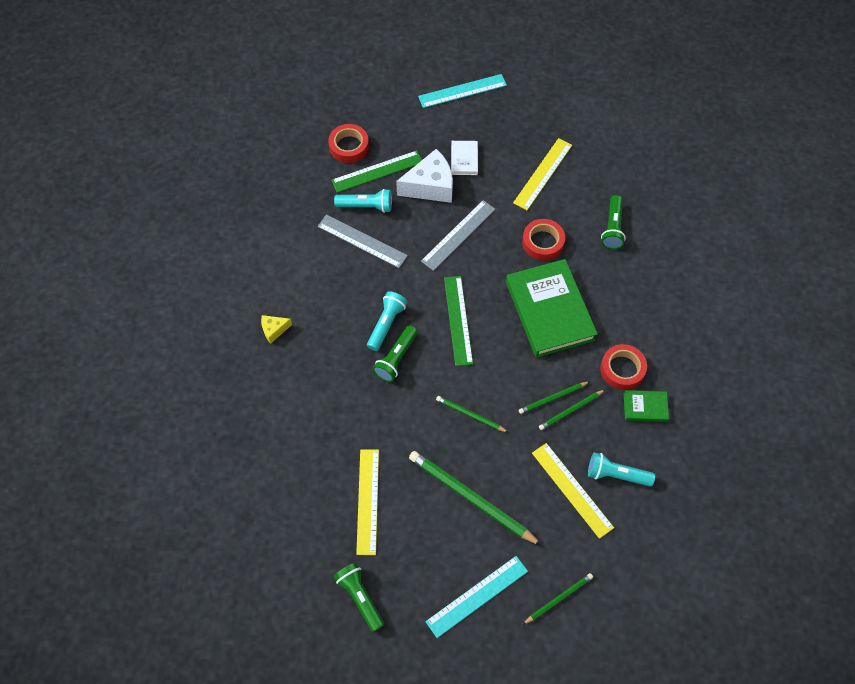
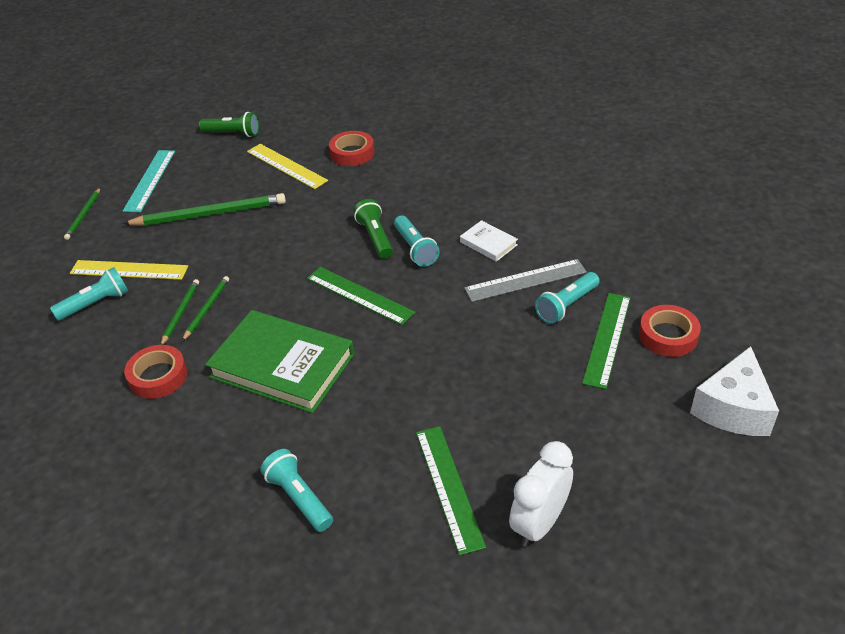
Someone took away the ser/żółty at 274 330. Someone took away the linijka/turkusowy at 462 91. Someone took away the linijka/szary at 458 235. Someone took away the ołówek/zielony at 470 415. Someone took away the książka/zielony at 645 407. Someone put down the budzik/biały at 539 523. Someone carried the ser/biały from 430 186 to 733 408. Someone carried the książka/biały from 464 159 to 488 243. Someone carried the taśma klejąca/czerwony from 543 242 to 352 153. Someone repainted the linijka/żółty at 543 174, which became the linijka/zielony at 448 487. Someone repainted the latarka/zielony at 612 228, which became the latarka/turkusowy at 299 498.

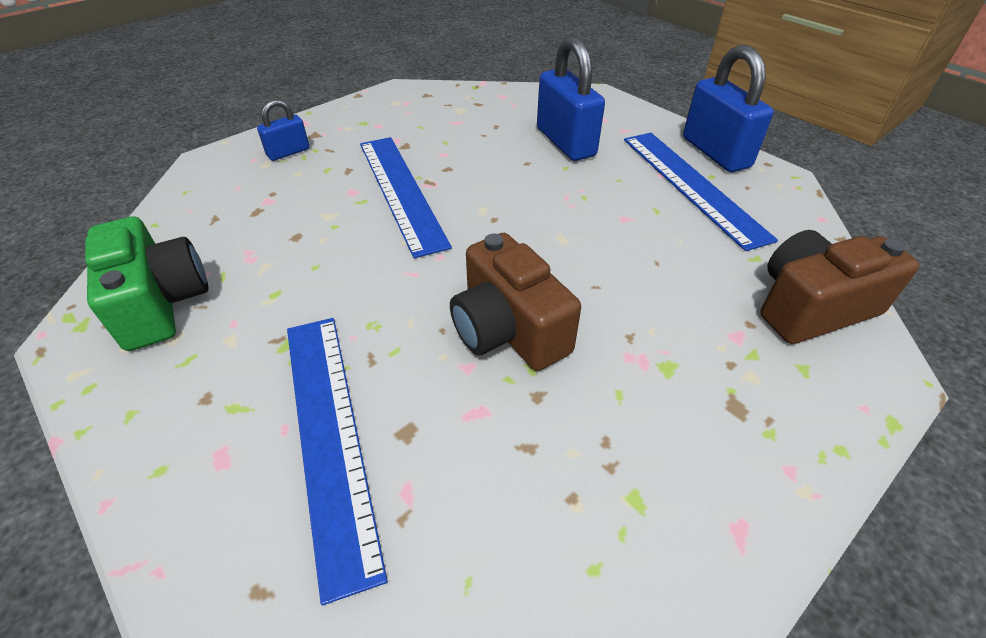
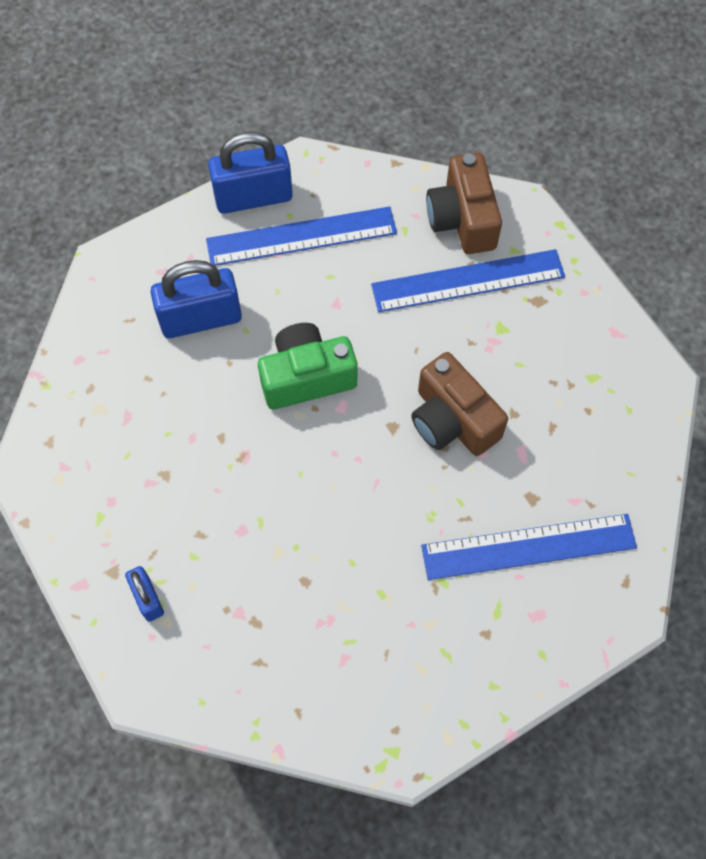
Someone carried the aparat fotograficzny/zielony from 161 303 to 307 377. Someone carried the linijka/niebieski from 401 191 to 468 280. Someone rotated the aparat fotograficzny/brązowy at 508 330 by 75 degrees clockwise.

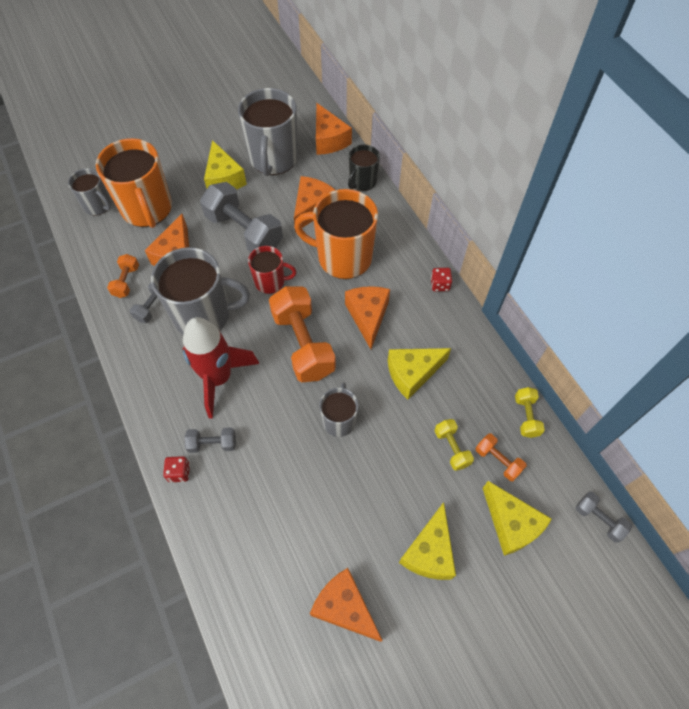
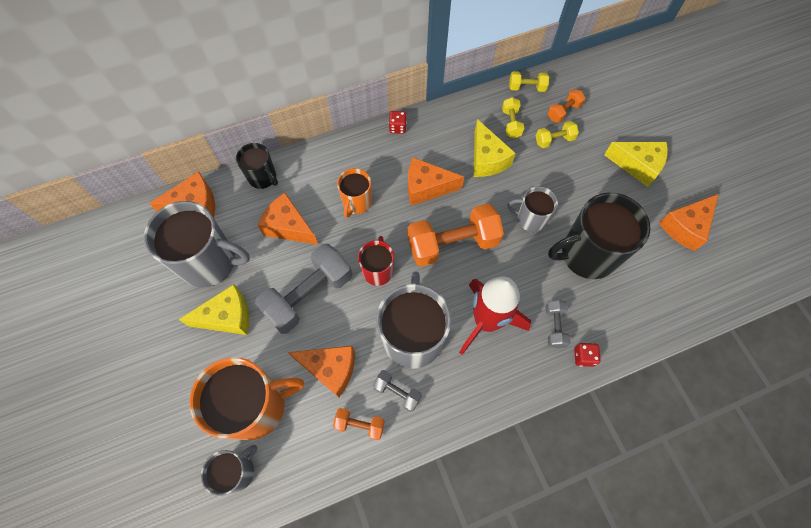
Someone took away the ser/żółty at 511 524. Someone took away the hantel/szary at 598 519. Someone put down the hantel/żółty at 511 123. Someone put down the kubek/czarny at 587 254. Someone scaled the kubek/pomarańczowy at 343 257 by 0.55.

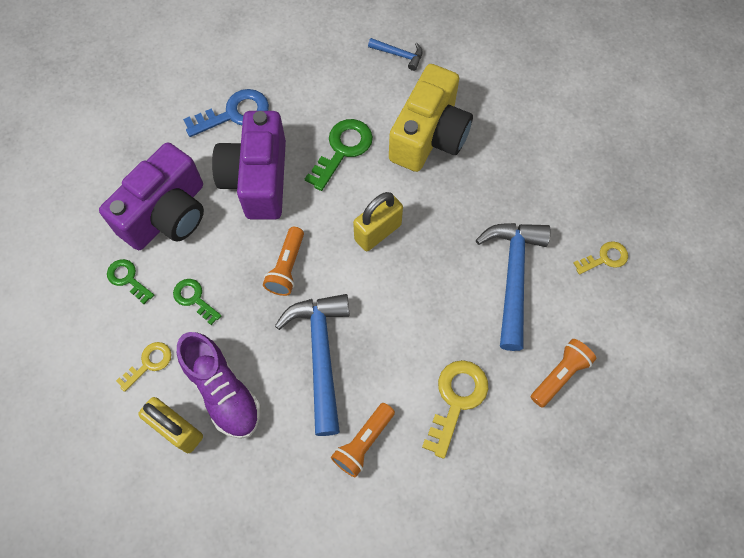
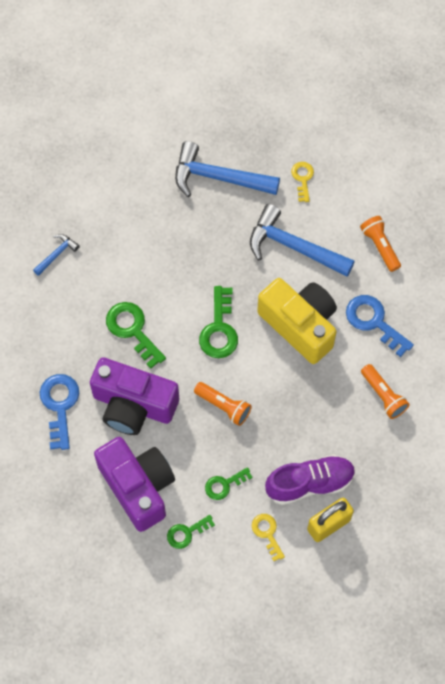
Someone carried the młotek/niebieski from 321 355 to 218 177. Someone carried the aparat fotograficzny/żółty from 429 136 to 300 325. Someone swapped the kłódka/żółty at 378 232 for the klucz/zielony at 219 329. Someone repainted the klucz/żółty at 456 400, which became the klucz/niebieski at 374 322.

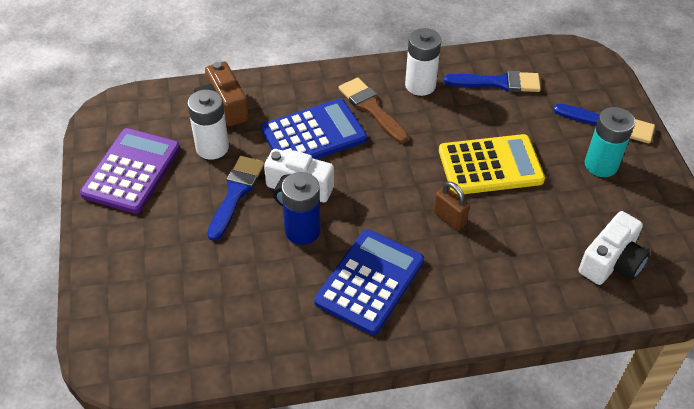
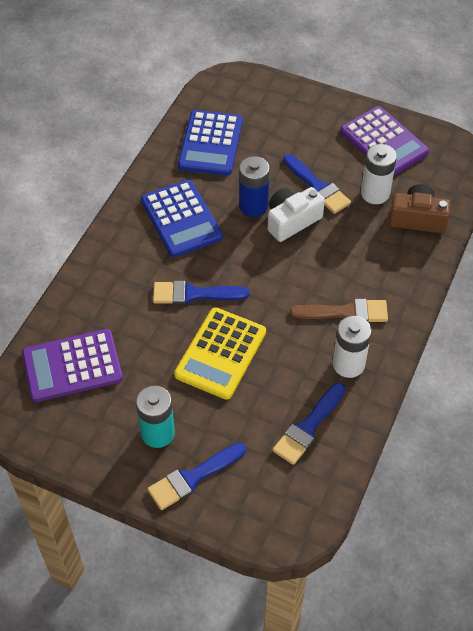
Someone carried the kalkulator/niebieski from 313 134 to 210 143. Someone swapped the kłódka/brązowy at 449 218 for the pędzel/niebieski at 194 294. Someone swapped the aparat fotograficzny/biały at 611 262 for the kalkulator/fioletowy at 72 366.

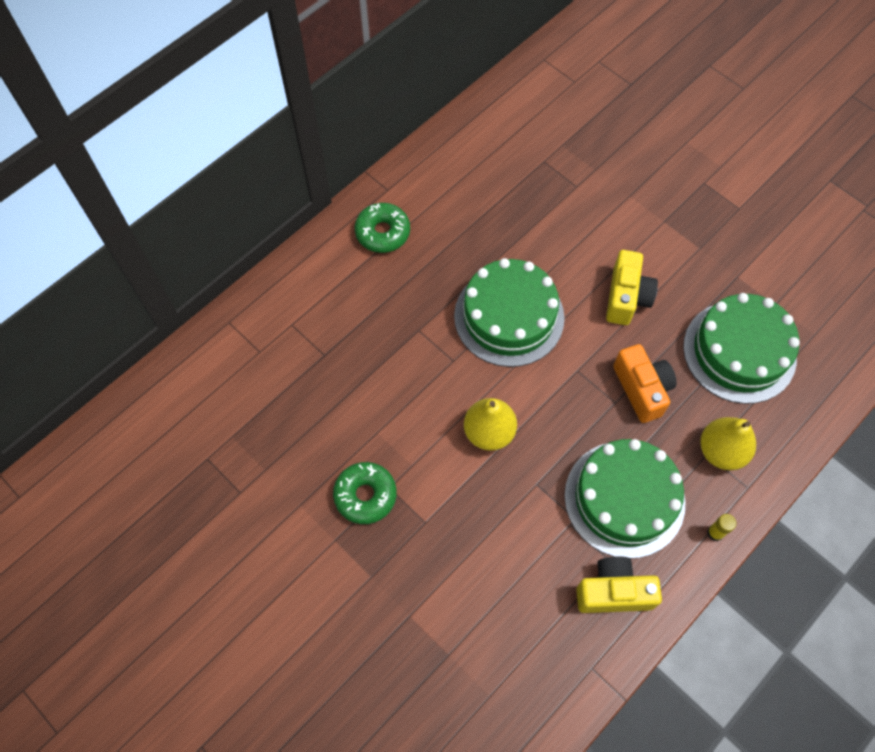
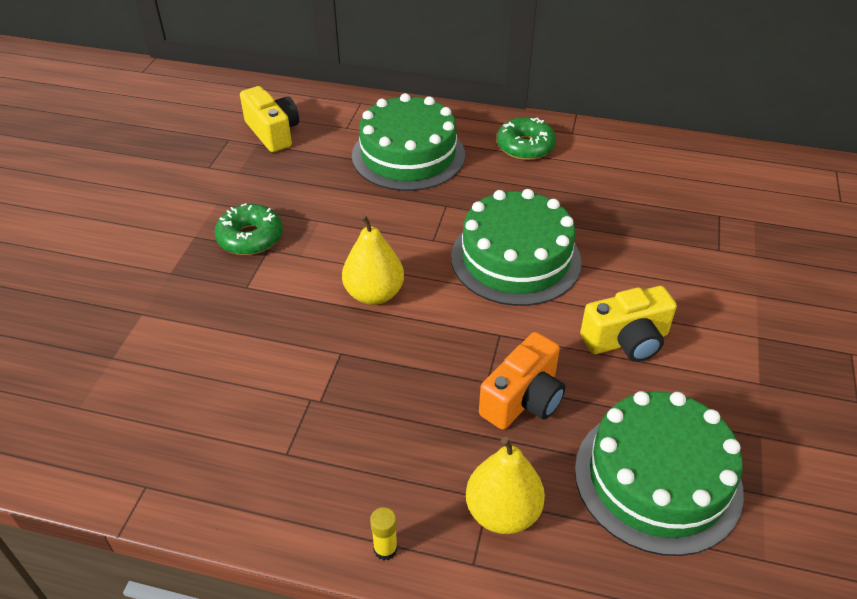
Someone carried the tort/zielony from 624 499 to 408 155. Someone carried the aparat fotograficzny/żółty from 613 592 to 273 132.

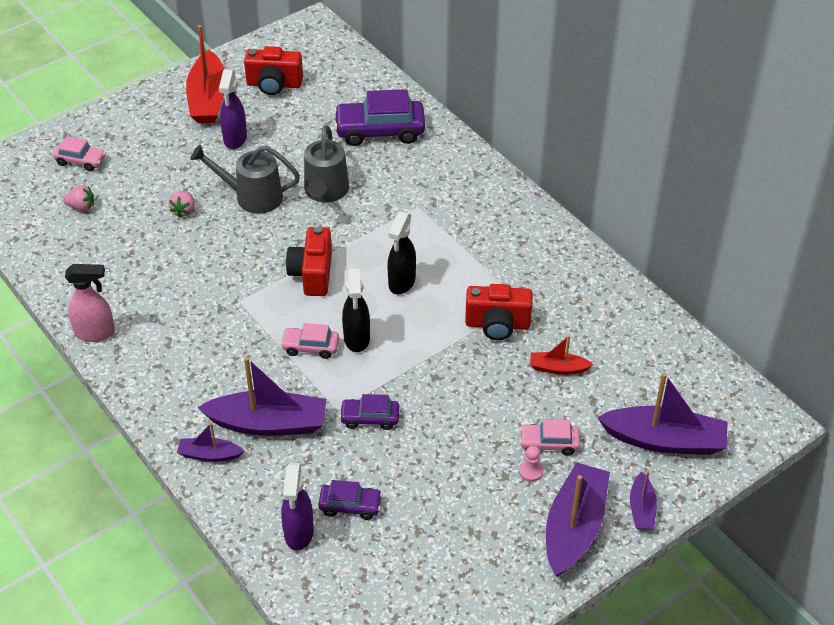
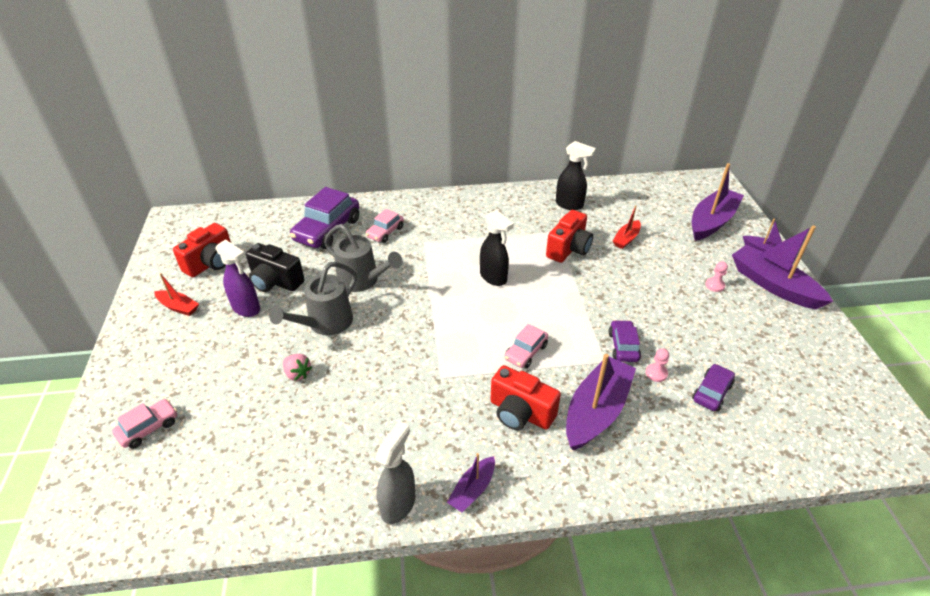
Someone took away the truskawka/różowy at 81 207. Someone took away the spryskiwacz/fioletowy at 299 533. Someone put down the aparat fotograficzny/czarny at 275 281. Someone put down the pionek/różowy at 656 373. Someone carried the łódka/fioletowy from 209 455 to 472 489. Someone carried the aparat fotograficzny/czerwony from 312 274 to 520 413. Someone carried the spryskiwacz/czarny from 357 339 to 569 205. Someone carried the samochód/różowy from 549 443 to 385 232. Someone repainted the spryskiwacz/różowy at 96 333, which became the spryskiwacz/szary at 398 504. Someone rotated the samochód/fioletowy at 370 418 by 150 degrees clockwise. Someone scaled the łódka/czerwony at 208 99 by 0.51.

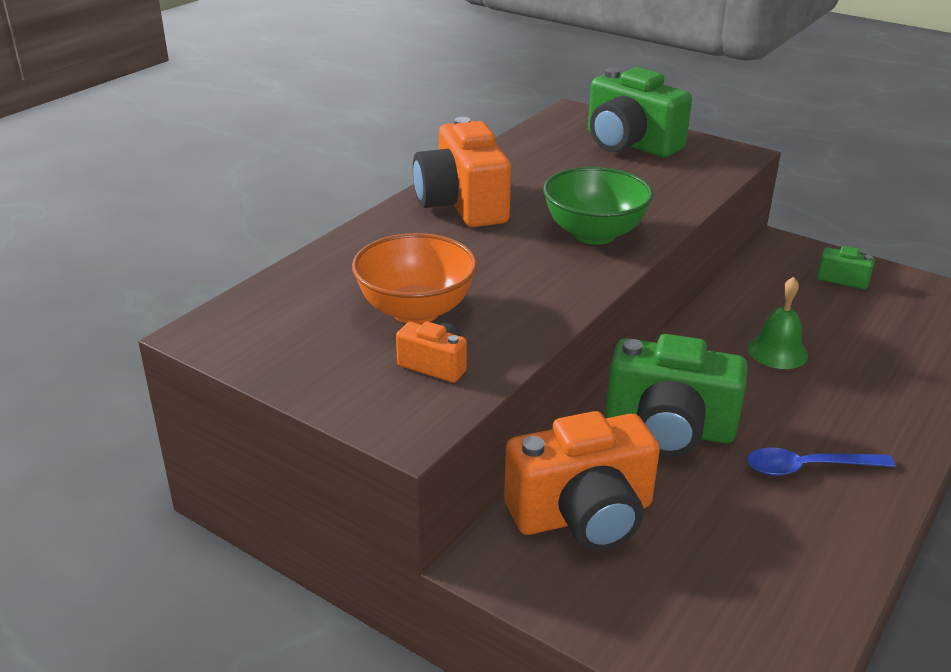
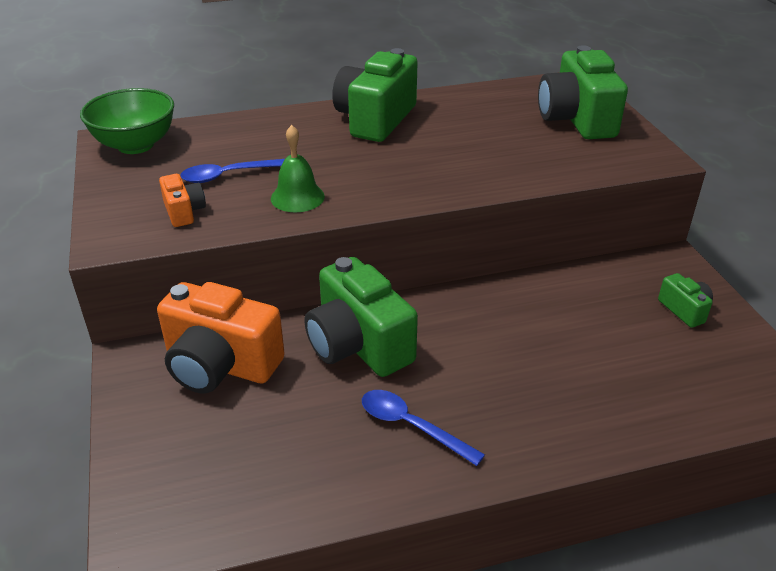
Someone carried the miska/zielony from 594 234 to 135 145. Someone carried the dzwonek/zielony from 777 352 to 297 197. Someone swapped the miska/pomarańczowy at 416 311 for the łyżka/niebieski at 230 175. Someone repainted the aparat fotograficzny/pomarańczowy at 462 204, which became the aparat fotograficzny/zielony at 375 119.

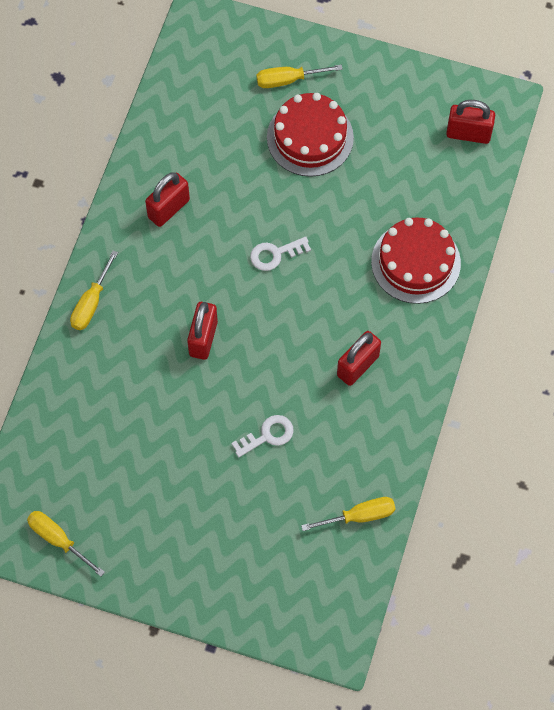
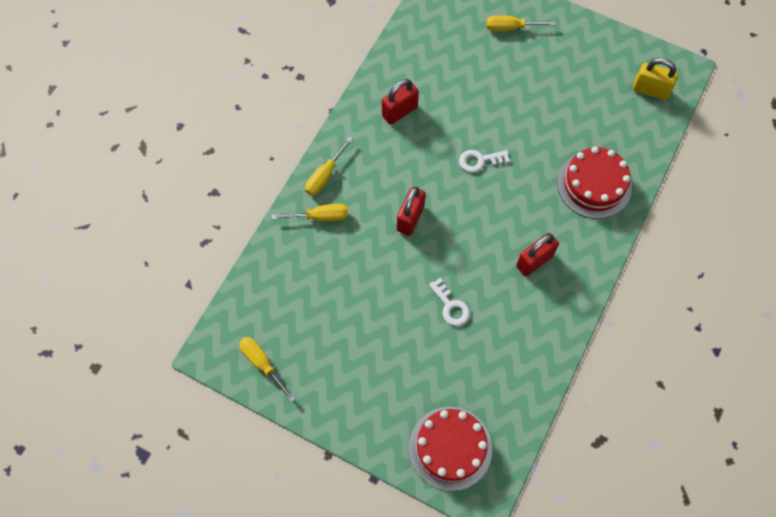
Someone carried the tort/czerwony from 310 137 to 450 448. Someone carried the śrubokręt/żółty from 359 516 to 320 217. Someone repainted the kłódka/czerwony at 468 134, which became the kłódka/żółty at 650 90. Someone rotated the klucz/biały at 267 435 by 75 degrees clockwise.

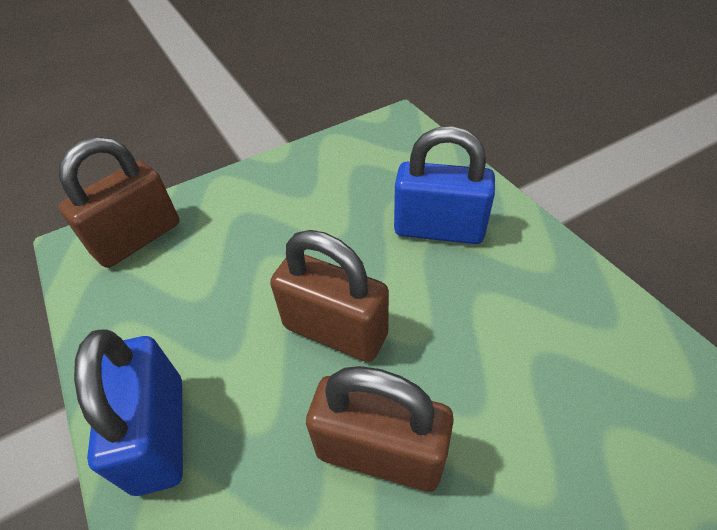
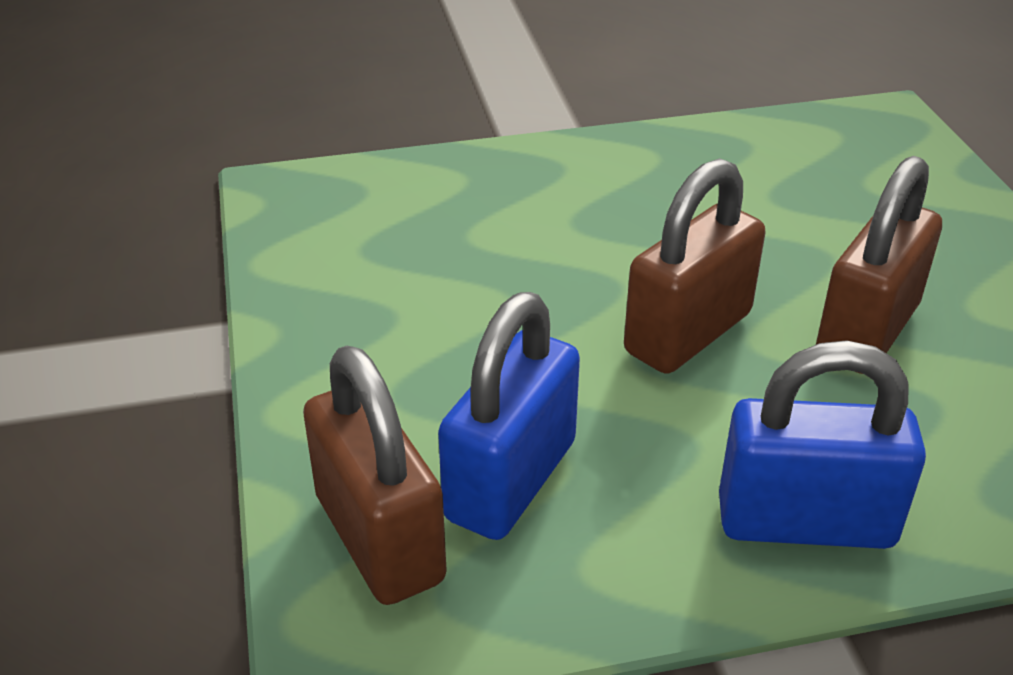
Someone carried the kłódka/niebieski from 439 229 to 511 480.

